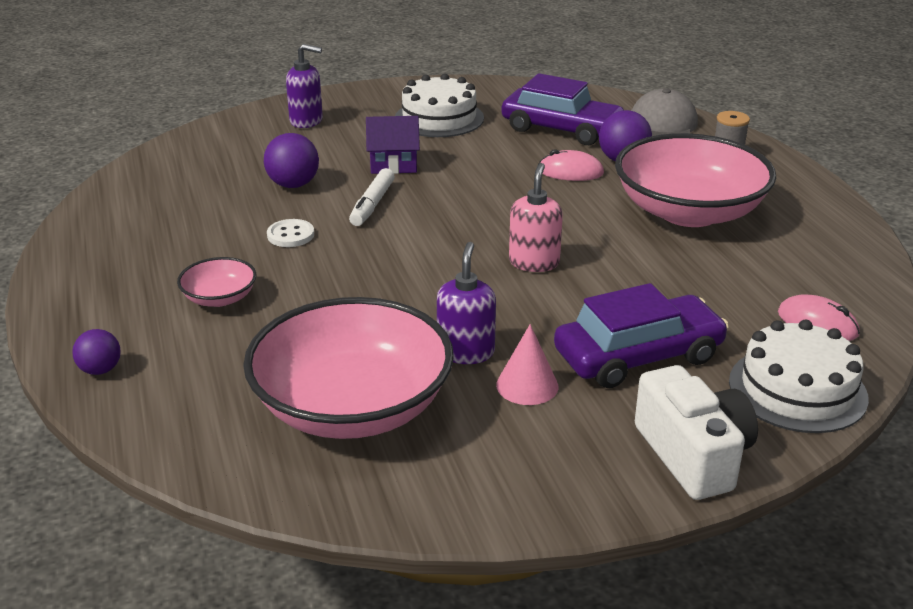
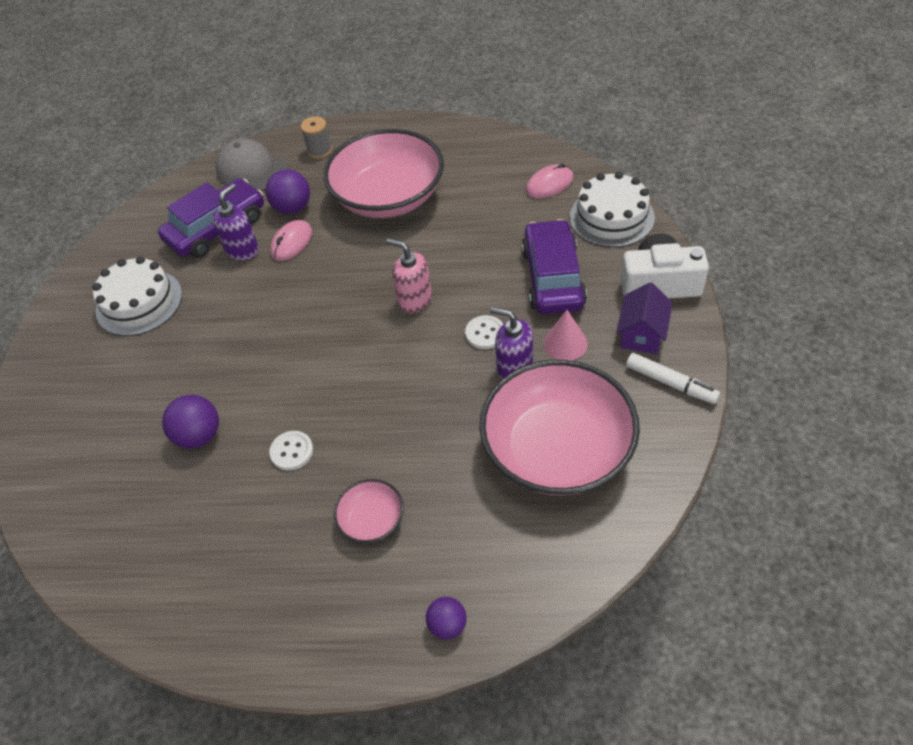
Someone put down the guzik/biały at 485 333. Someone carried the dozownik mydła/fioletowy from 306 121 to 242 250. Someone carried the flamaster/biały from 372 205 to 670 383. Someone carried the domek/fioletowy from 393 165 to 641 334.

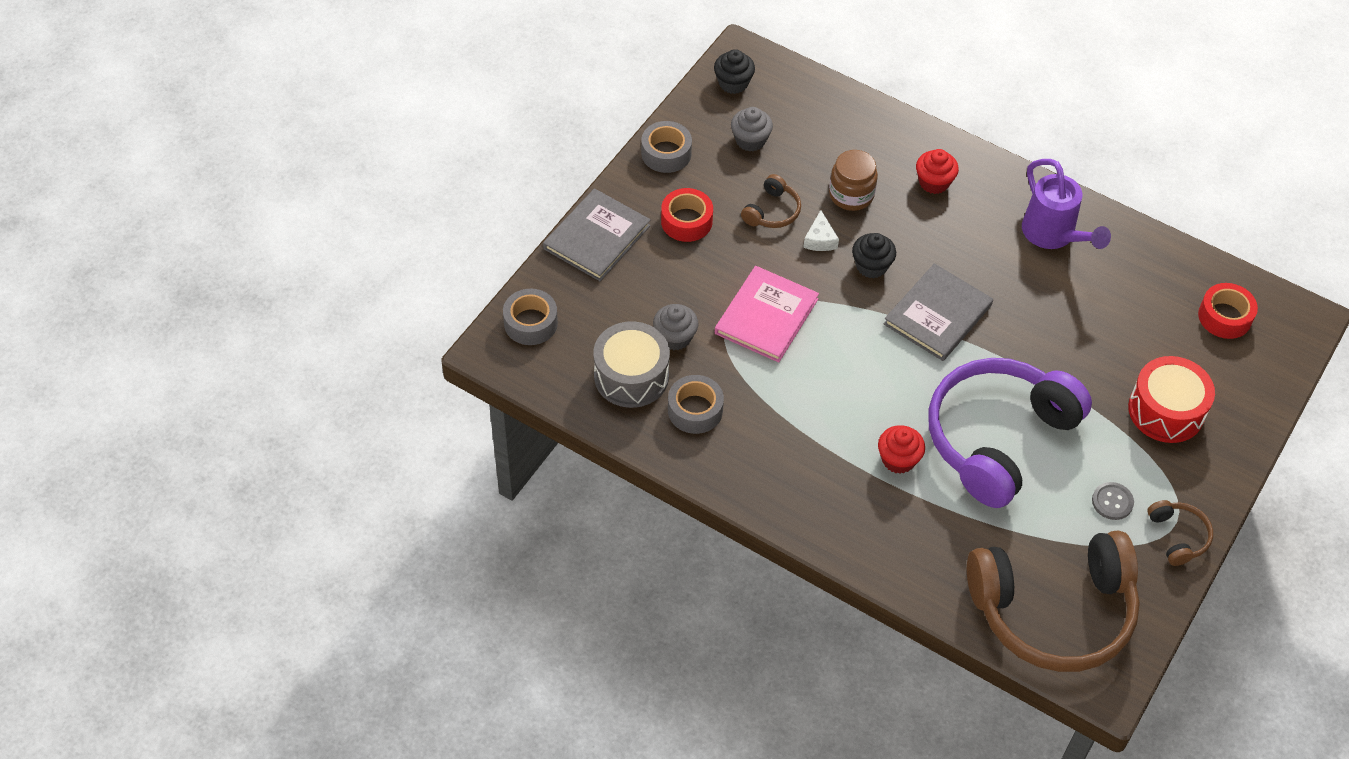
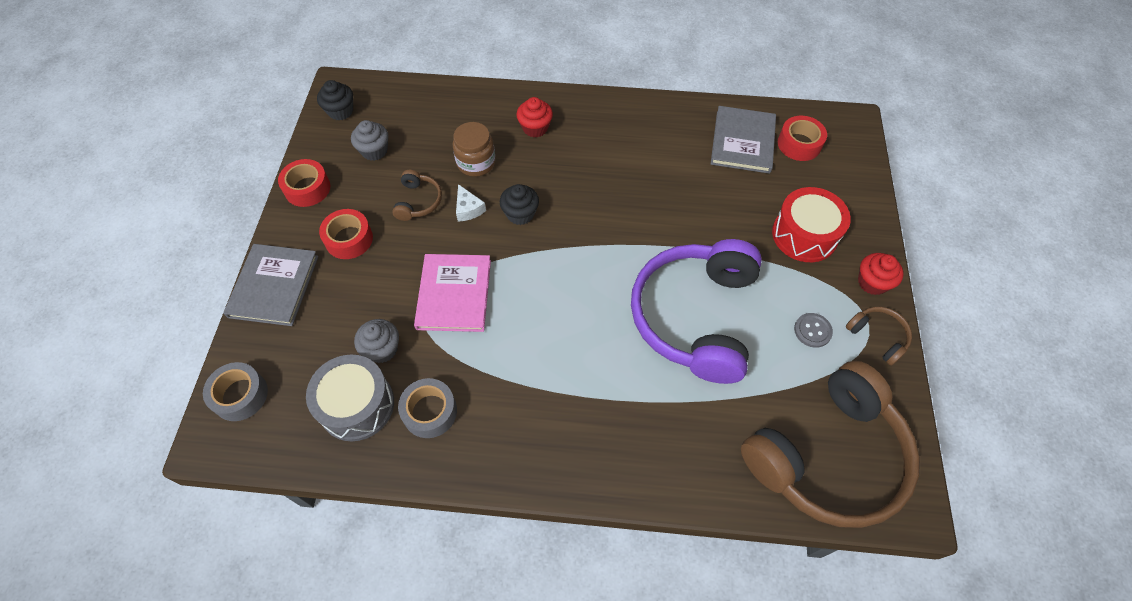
Someone took away the konewka/fioletowy at 1053 235. Someone carried the muffinka/czerwony from 898 459 to 872 282. Someone carried the książka/szary from 938 315 to 743 142. Someone repainted the taśma klejąca/szary at 666 153, which became the taśma klejąca/czerwony at 307 188.

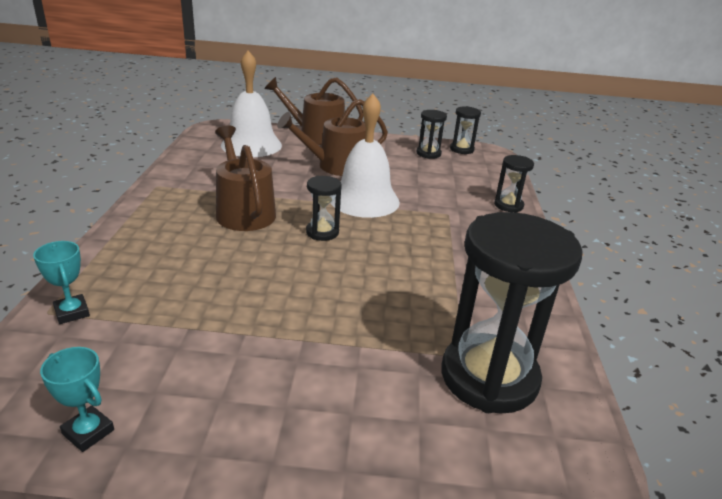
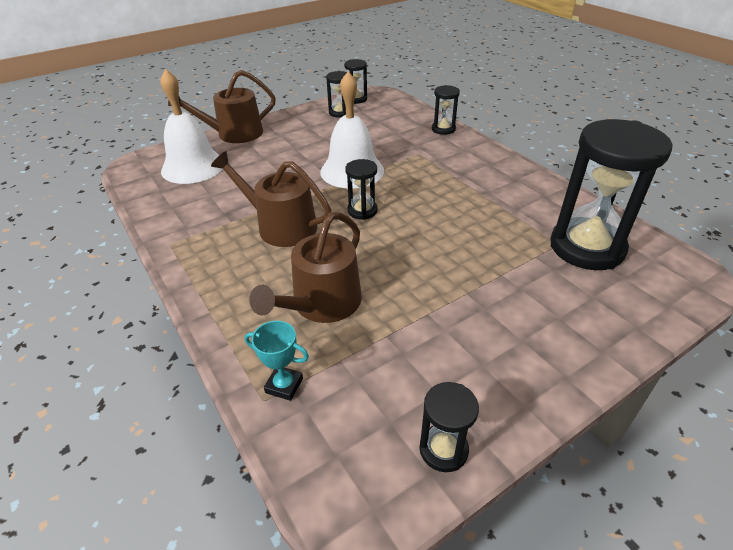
Someone carried the konewka/brązowy from 336 166 to 322 304. Someone swapped the puchar/turkusowy at 88 432 for the klepsydra/czarny at 443 449.

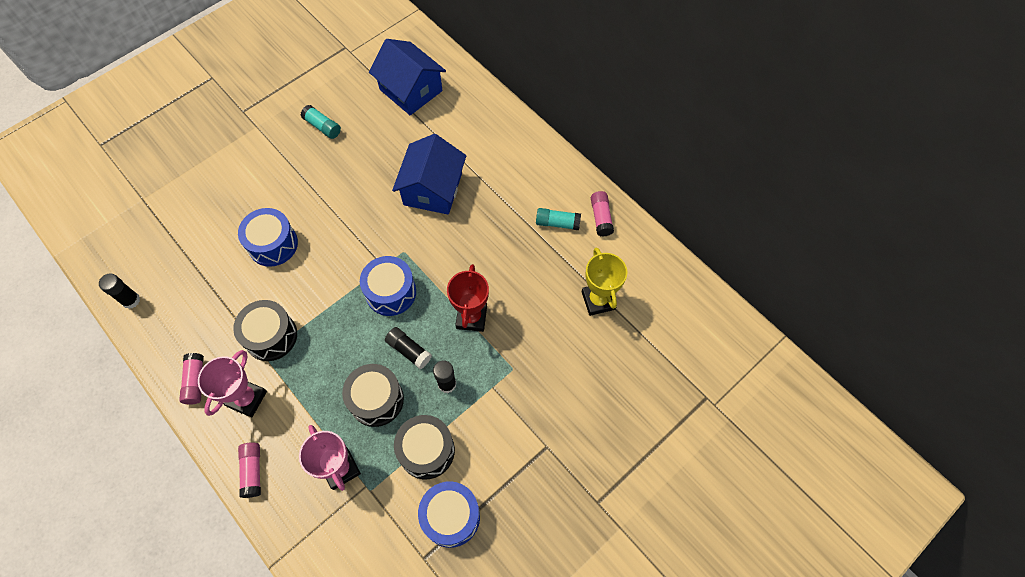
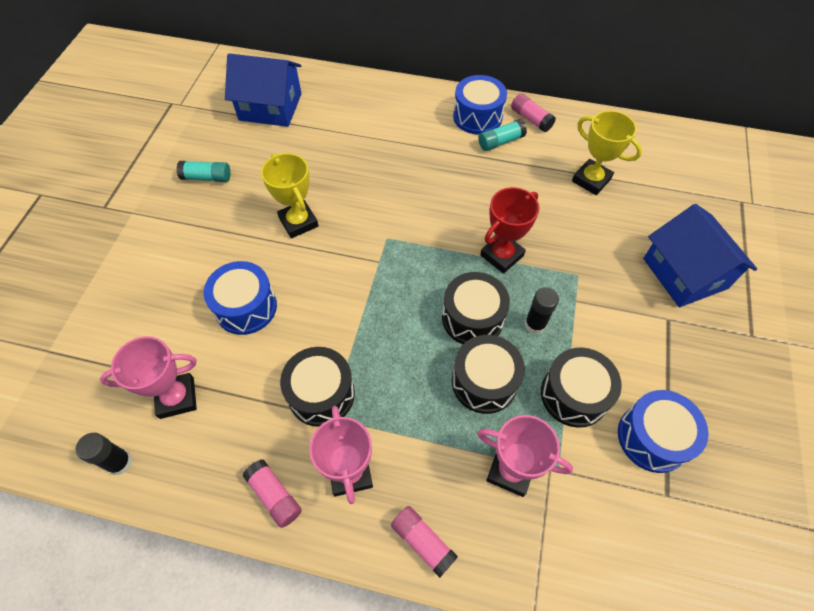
Someone put down the puchar/różowy at 177 397. Someone put down the puchar/żółty at 298 222. Someone carried the bęben/niebieski from 391 292 to 477 117. Someone carried the domek/niebieski from 432 189 to 685 273. Someone swapped the klej w sztyfcie/czarny at 409 350 for the bęben/czarny at 472 318. Someone rotated the puchar/czerwony at 471 317 by 75 degrees clockwise.

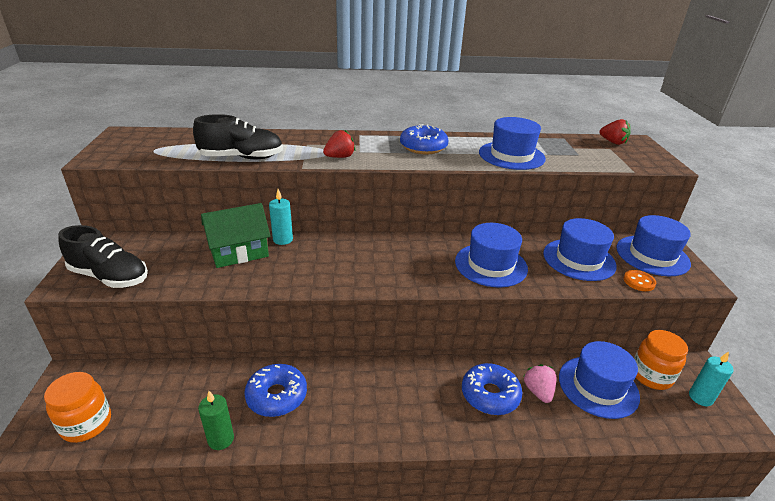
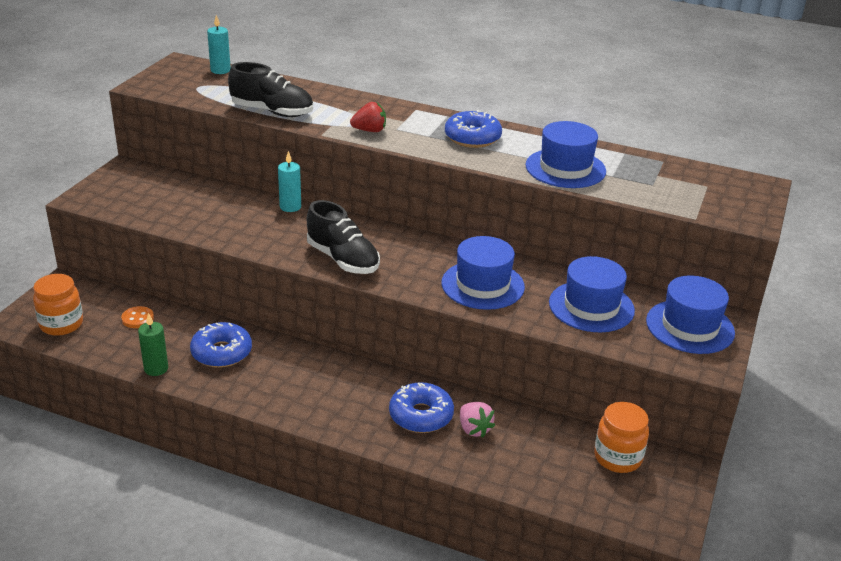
Someone took away the domek/zielony at 239 252. Someone took away the kapelusz/niebieski at 598 386. Someone took away the truskawka/czerwony at 613 142. Someone carried the but/czarny from 110 277 to 343 259. Someone carried the guzik/pomarańczowy from 639 282 to 137 318. Someone carried the świeca/turkusowy from 700 397 to 220 70. Someone rotated the truskawka/różowy at 538 391 by 135 degrees clockwise.

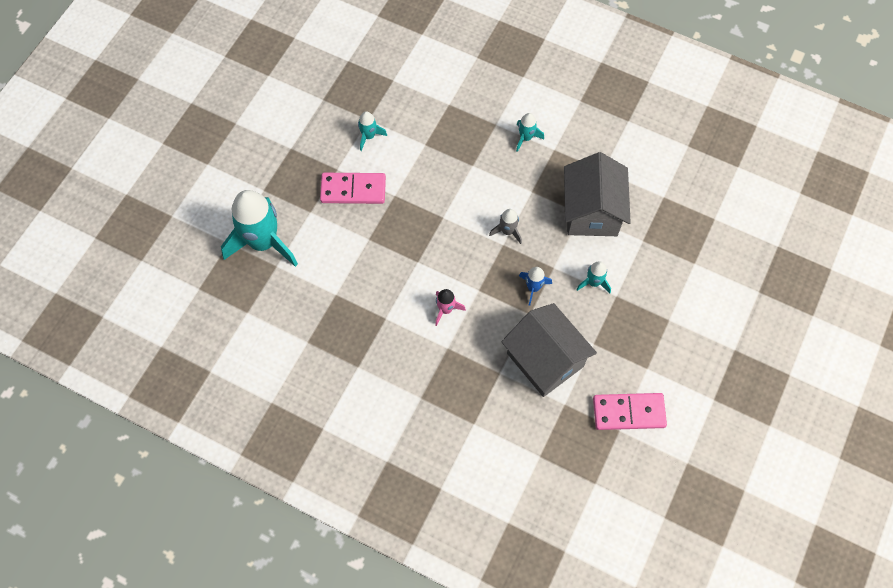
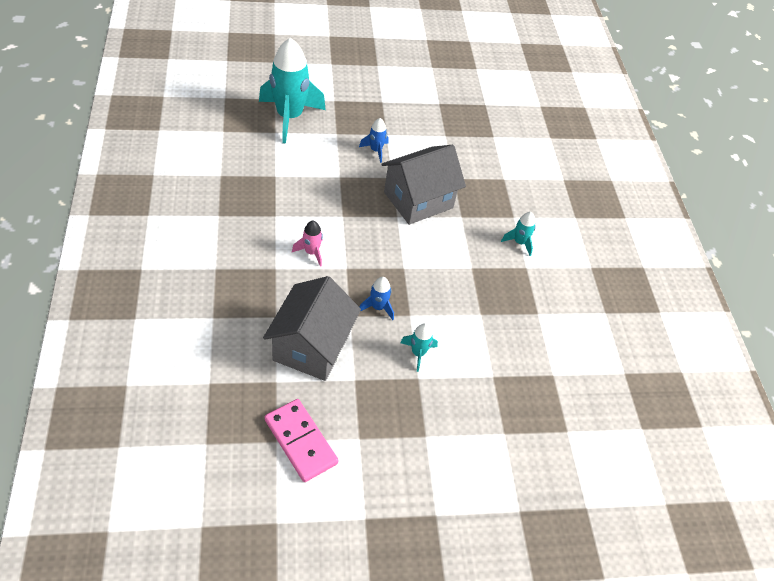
Someone took away the rakieta/turkusowy at 369 136. Someone took away the rakieta/szary at 507 231. Someone carried the domek/szary from 591 211 to 418 200. Someone swapped the kostka domina/różowy at 353 190 for the rakieta/niebieski at 376 150.

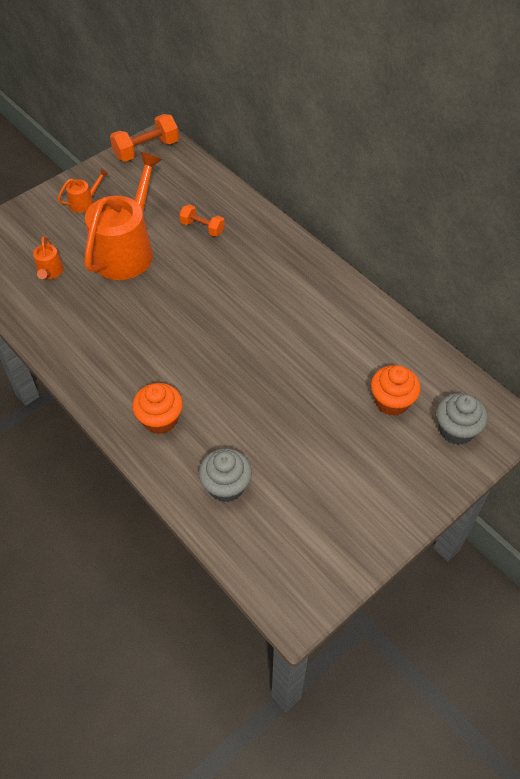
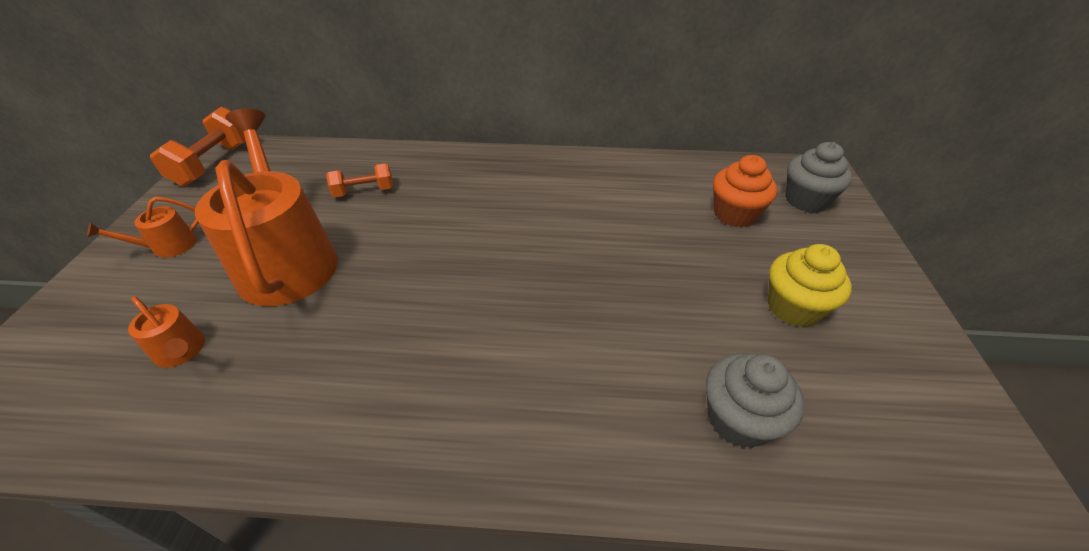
Someone took away the muffinka/pomarańczowy at 160 419. Someone put down the muffinka/żółty at 793 307. Someone rotated the konewka/pomarańczowy at 84 202 by 135 degrees counterclockwise.

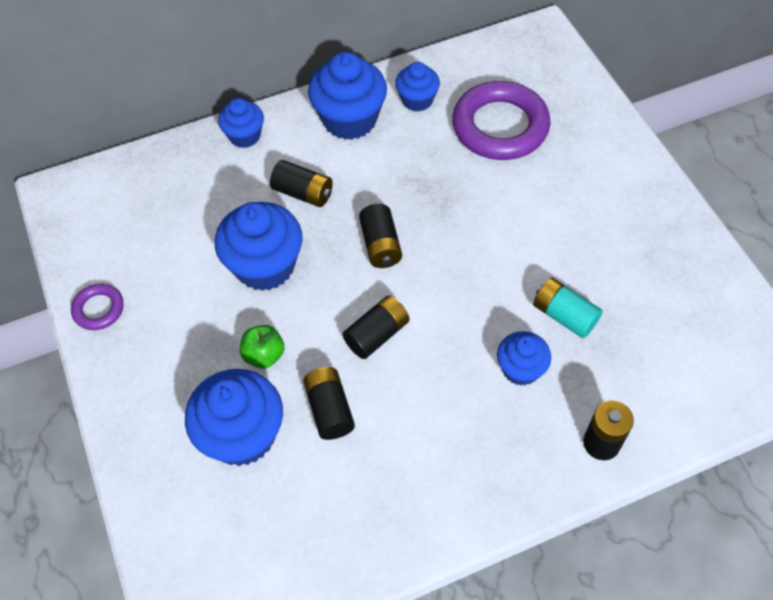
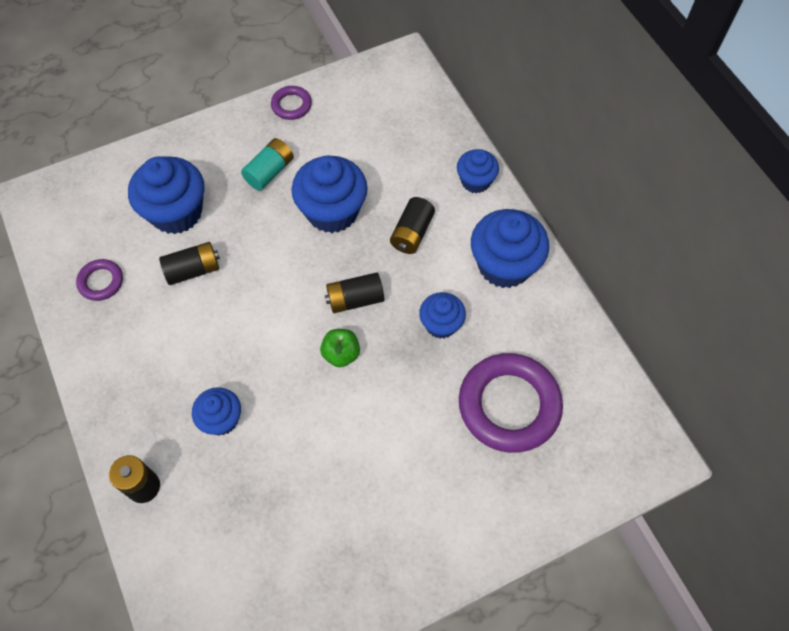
Someone took away the bateria/czarny at 377 334. Someone put down the pierścień/fioletowy at 101 282. Someone carried the jabłko/zielony from 264 355 to 341 354. Someone carried the muffinka/niebieski from 417 100 to 441 324. Someone carried the bateria/turkusowy from 564 315 to 270 172.

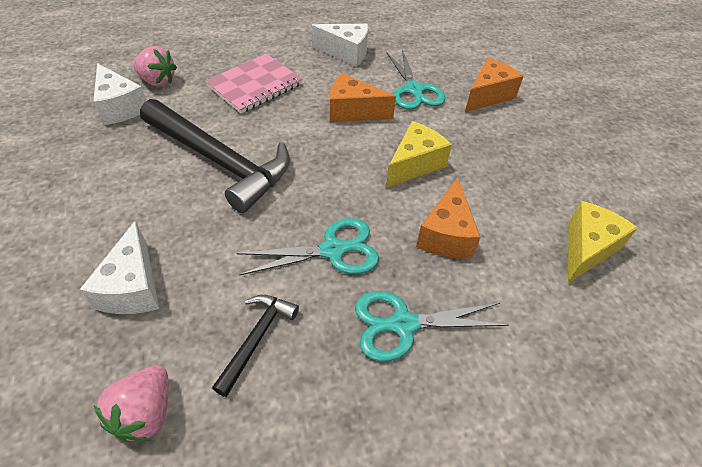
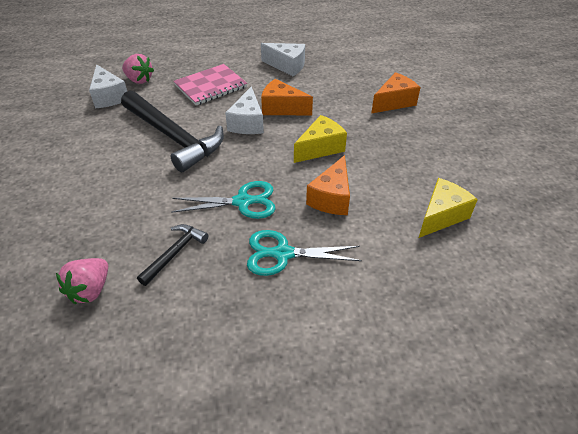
Someone took away the nożyczki/turkusowy at 414 90. Someone carried the ser/biały from 133 287 to 247 123.

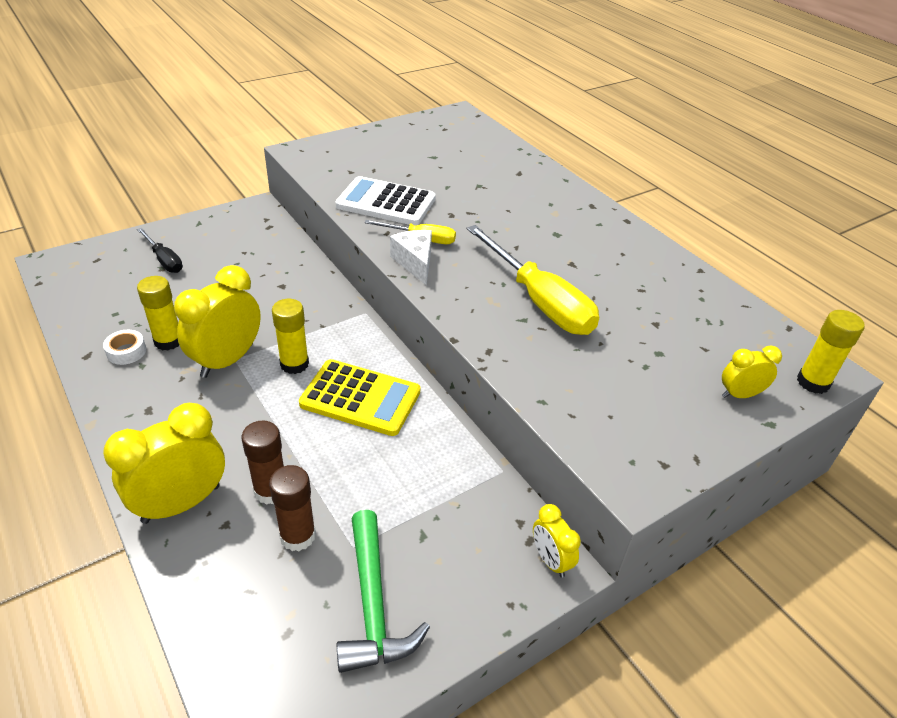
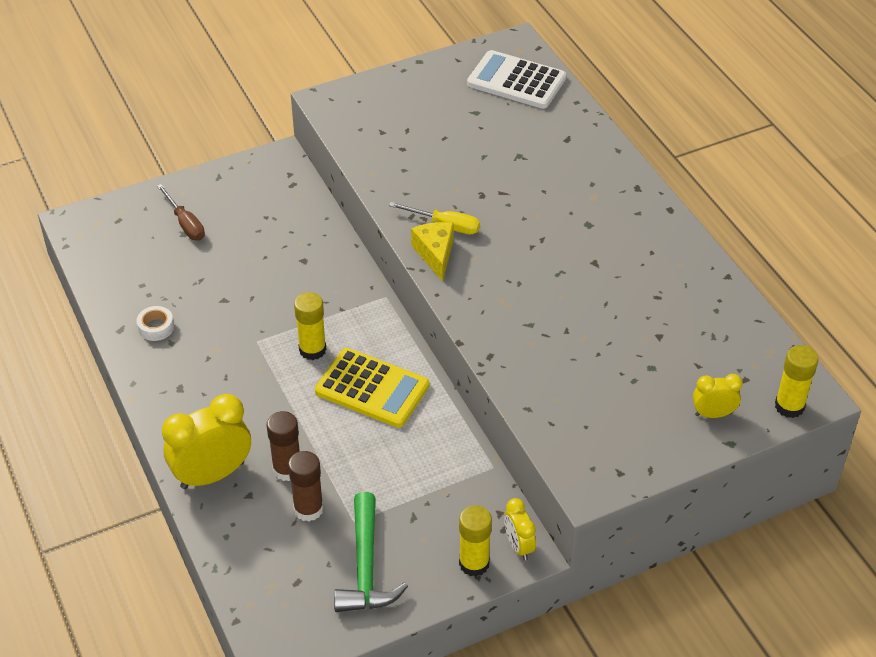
Someone took away the budzik/żółty at 227 360. Someone took away the śrubokręt/żółty at 539 301. Someone carried the klej w sztyfcie/żółty from 168 341 to 474 563. Someone carried the kalkulator/biały from 386 203 to 516 81. Someone repainted the śrubokręt/czarny at 164 260, which became the śrubokręt/brązowy at 185 224. Someone repainted the ser/biały at 415 262, which became the ser/żółty at 435 254.

